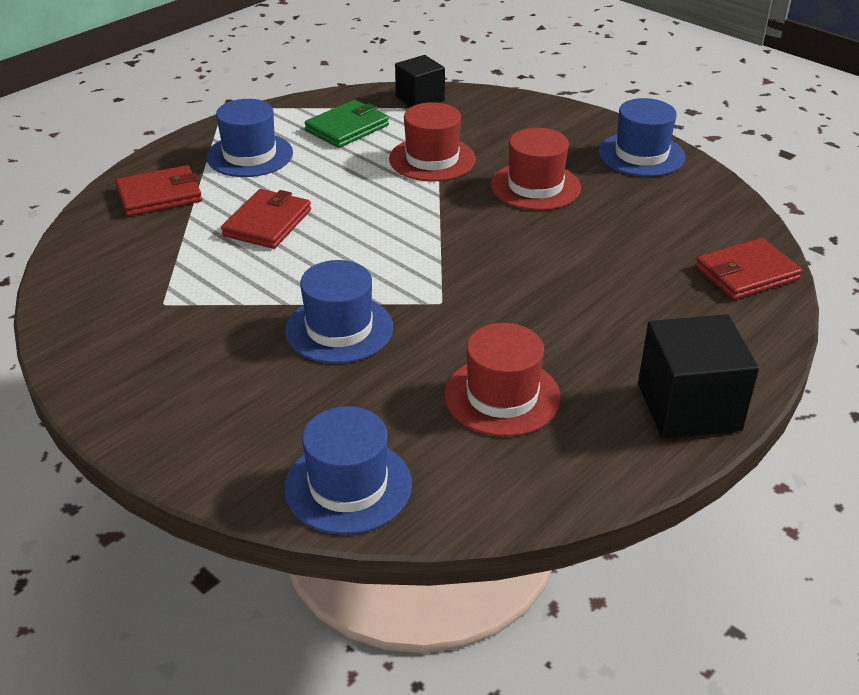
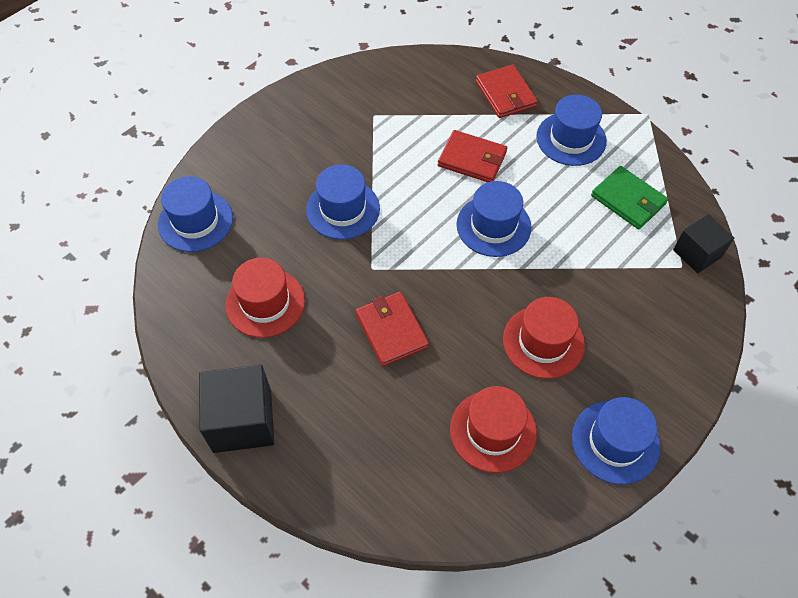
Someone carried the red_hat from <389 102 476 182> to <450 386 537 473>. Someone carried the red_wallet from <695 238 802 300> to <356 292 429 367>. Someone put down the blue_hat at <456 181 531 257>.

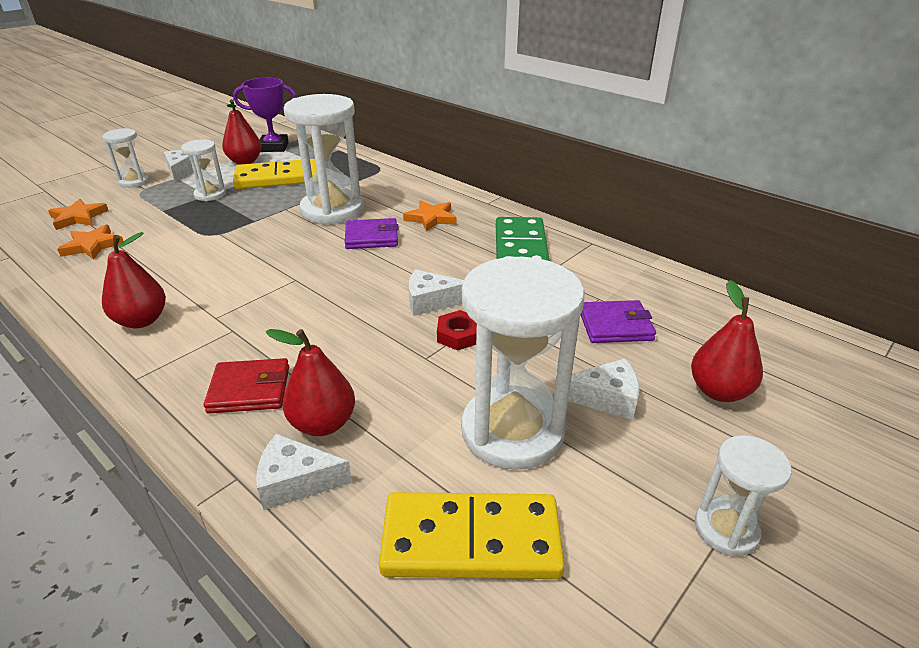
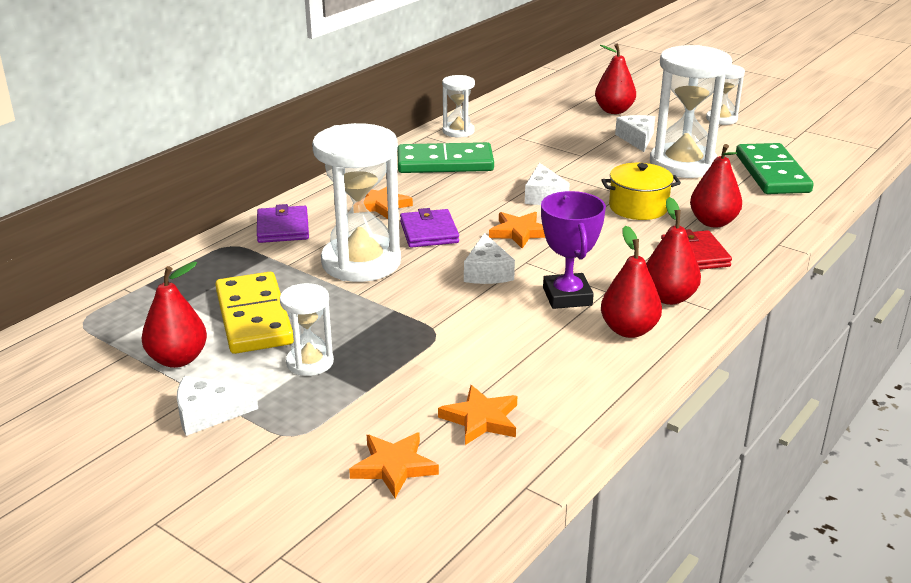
Someone carried the purple_trophy from <233 78 297 152> to <541 191 606 309>. Someone carried the white_hourglass from <103 128 150 188> to <442 75 475 138>. Someone carried the purple_wallet from <580 300 656 343> to <257 204 309 243>. Someone took away the red_nut at <437 310 477 351>. Someone carried the white_cheese from <256 434 352 510> to <464 233 515 284>. Someone repainted the yellow_domino at <379 492 565 579>, which became the green_domino at <736 143 814 194>. Someone put down the yellow_pot at <601 163 681 220>. Someone put down the red_pear at <646 197 701 305>. Someone put down the orange_star at <489 212 545 249>.

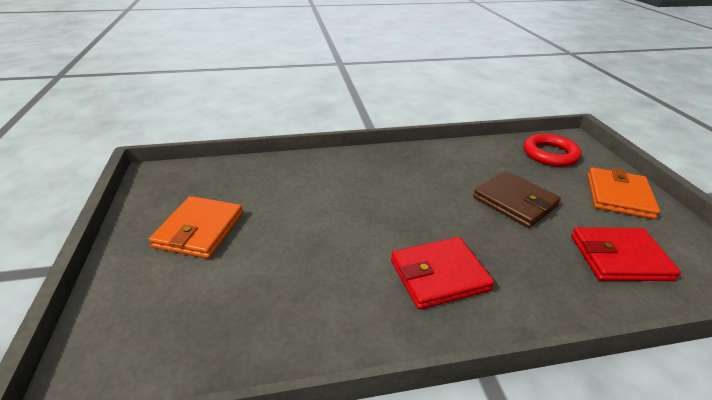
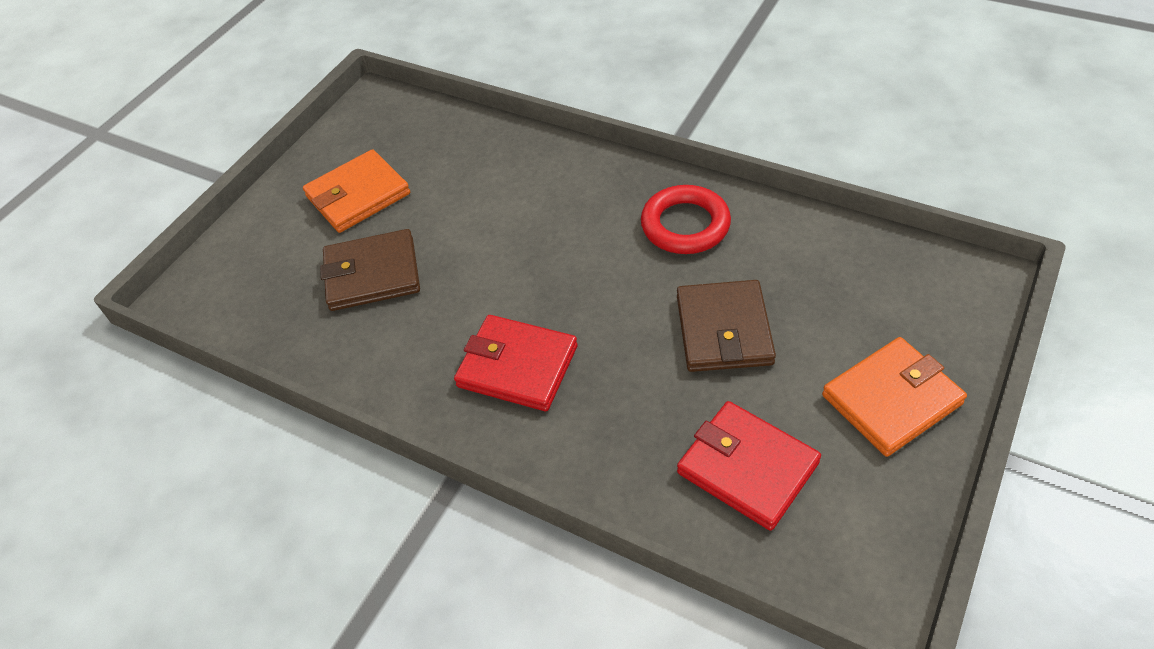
Someone carried the red_ring from <524 134 582 167> to <641 185 731 254>. Someone put down the brown_wallet at <320 229 420 311>.

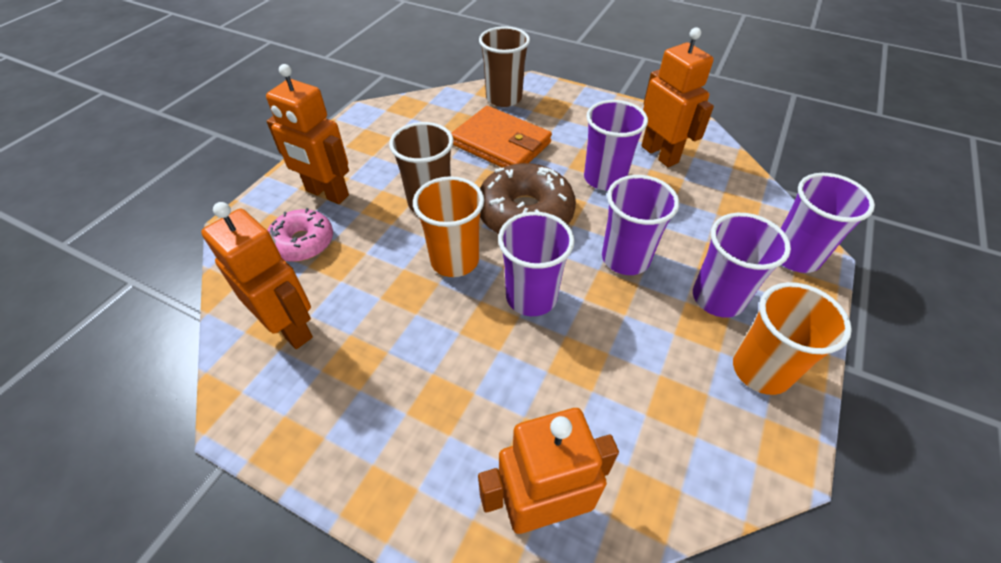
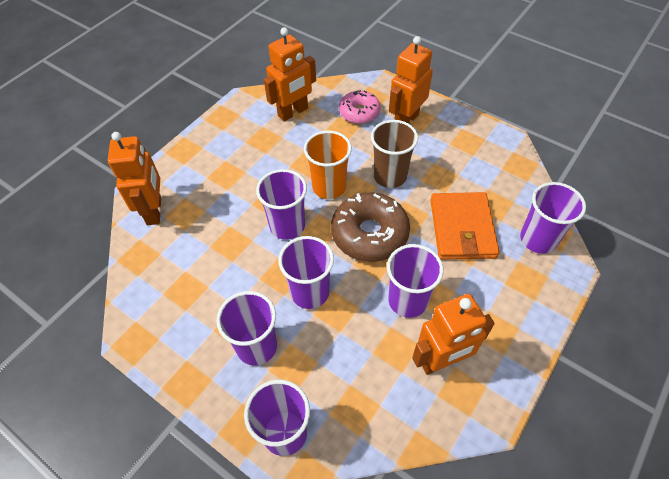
Someone repainted the brown_cup at <479 26 530 107>, which became the purple_cup at <520 182 586 254>. Someone rotated the orange_wallet at <451 106 552 168> by 45 degrees counterclockwise. Someone took away the orange_cup at <733 282 852 395>.

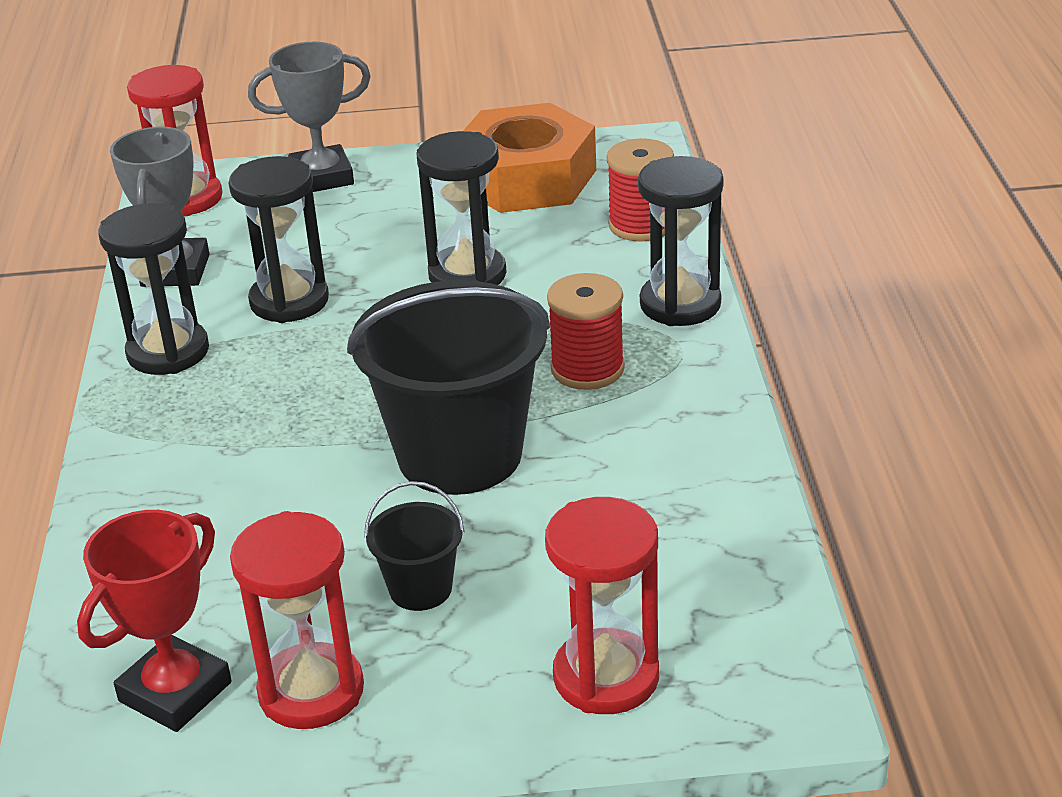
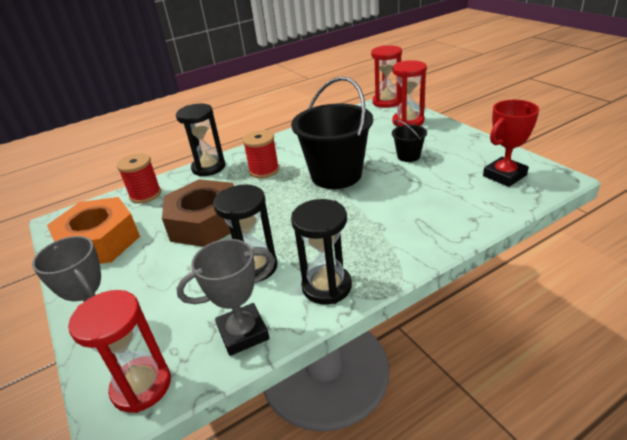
Someone swapped the black_hourglass at <416 131 506 285> for the brown_nut at <162 179 234 247>. Someone rotated the red_trophy at <77 510 232 732> by 45 degrees counterclockwise. Someone carried the red_hourglass from <230 511 364 729> to <371 45 402 108>.

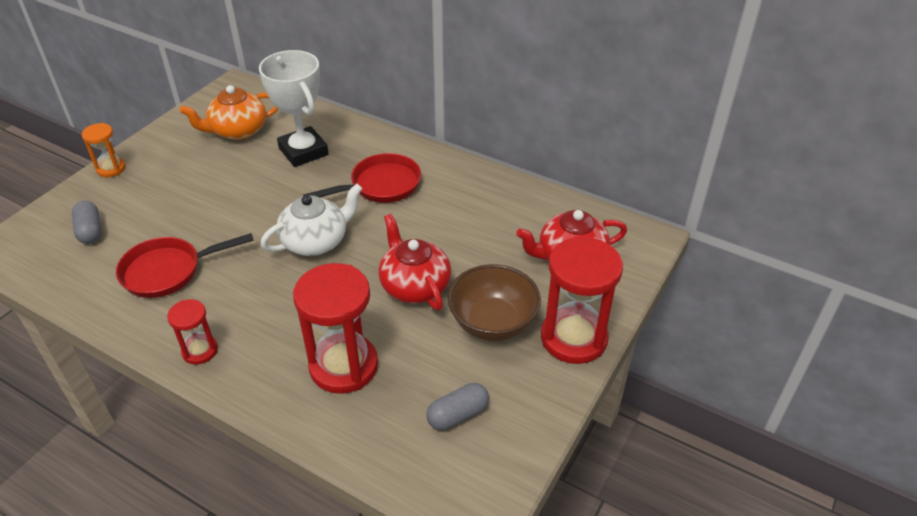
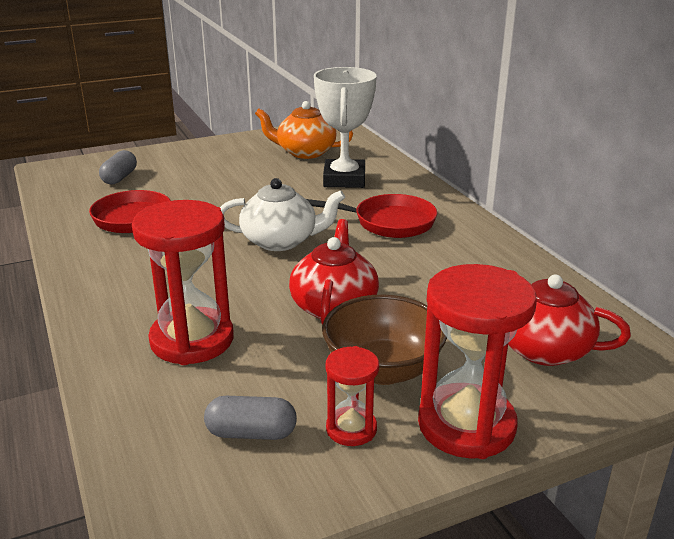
Someone took away the orange_hourglass at <82 123 126 177>. Someone carried the red_hourglass from <167 299 218 365> to <326 346 379 446>.

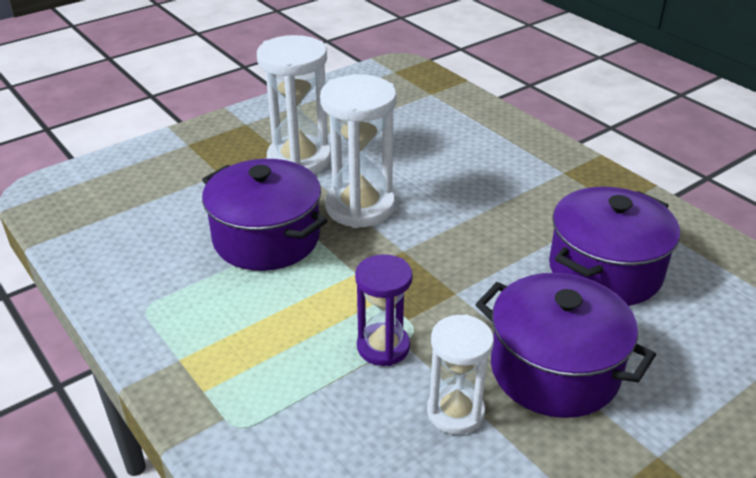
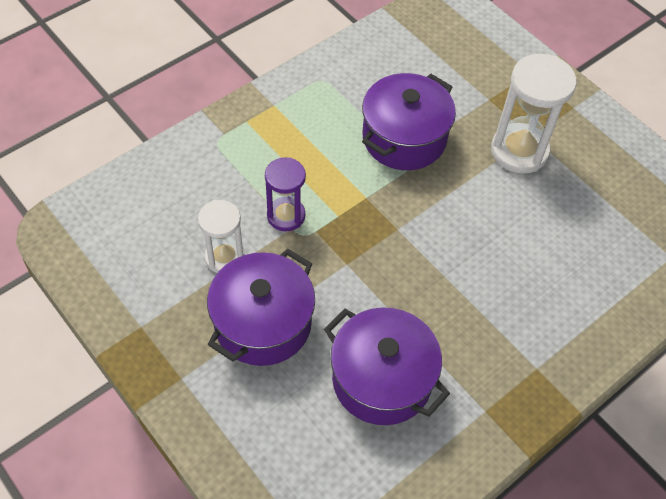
Someone took away the white_hourglass at <320 75 397 228>.

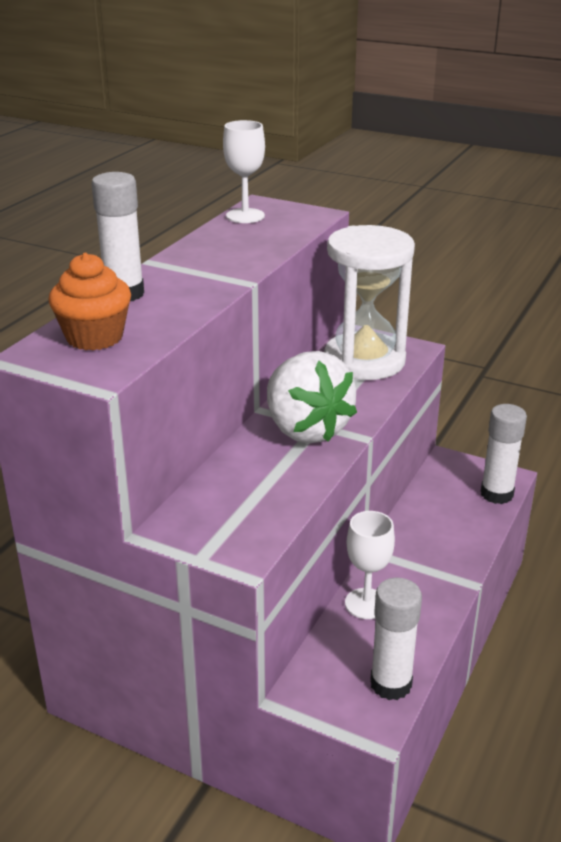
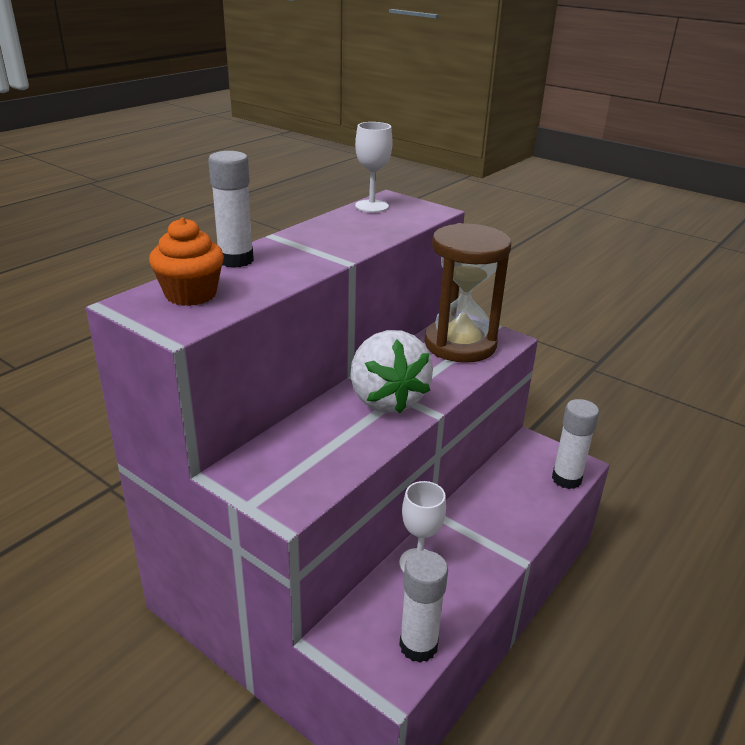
Someone repainted the white_hourglass at <324 225 415 380>, which became the brown_hourglass at <424 223 511 363>.

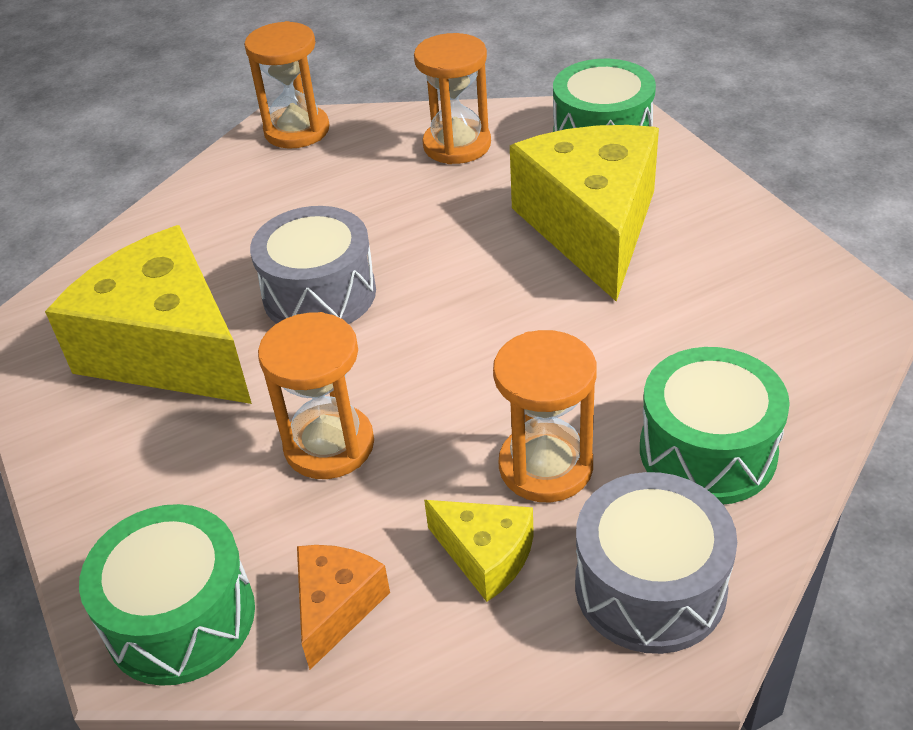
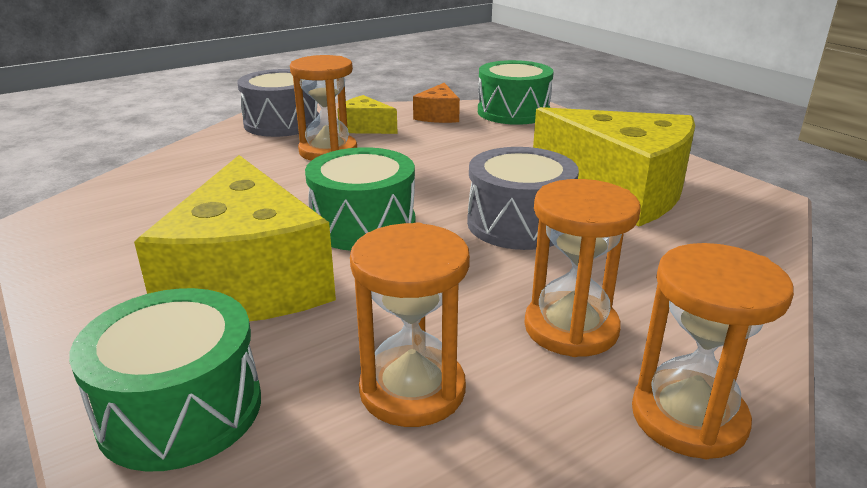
Someone carried the orange_hourglass from <258 312 374 479> to <524 179 640 357>. Someone carried the green_drum from <640 347 790 505> to <305 147 415 251>.

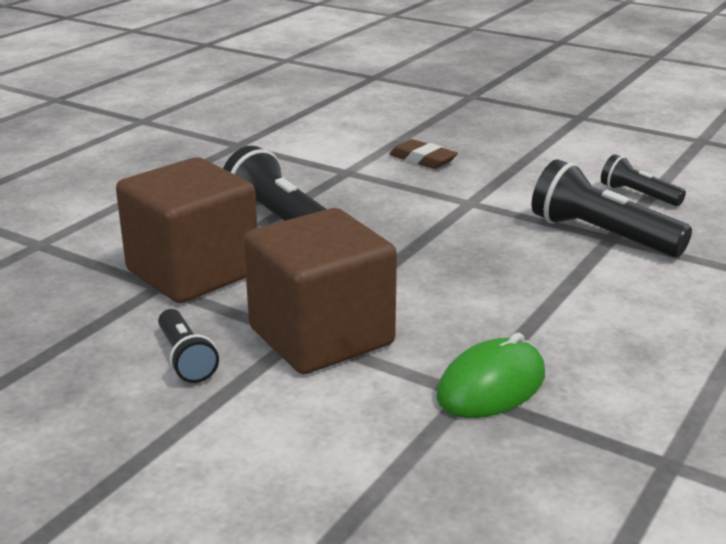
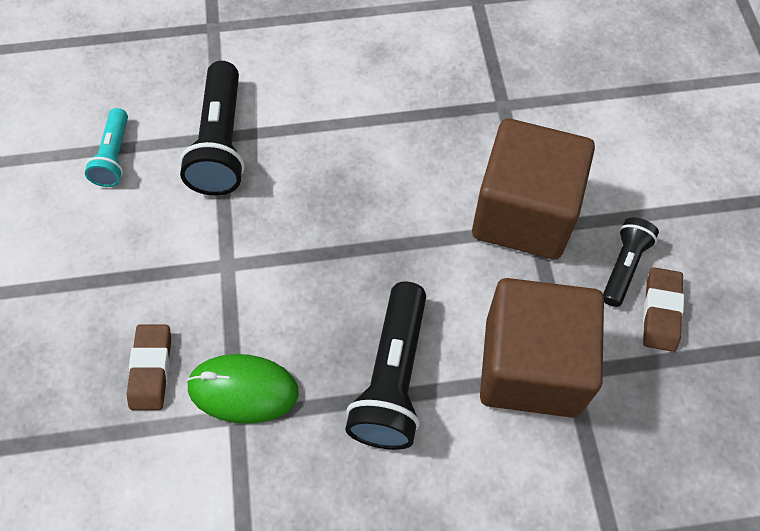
Someone repainted the black_flashlight at <601 154 686 206>, which became the turquoise_flashlight at <85 108 128 187>. Someone carried the green_mouse from <436 333 545 418> to <186 354 299 424>. Someone put down the brown_eraser at <643 267 684 352>.

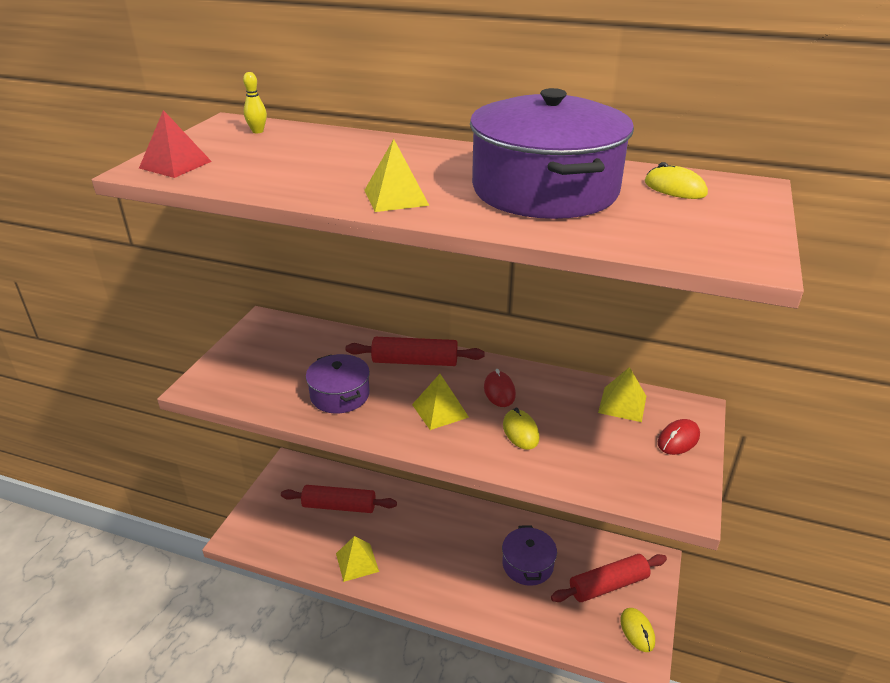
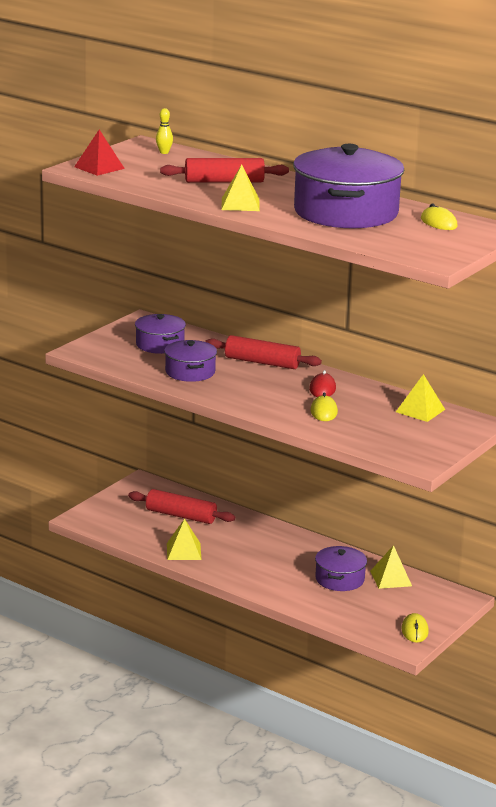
Someone carried the yellow_pyramid from <412 374 469 430> to <370 545 412 589>. Someone took away the red_mouse at <658 419 700 455>. Someone carried the red_rolling_pin from <551 554 667 602> to <160 158 289 183>. Someone put down the purple_pot at <135 314 186 354>.

